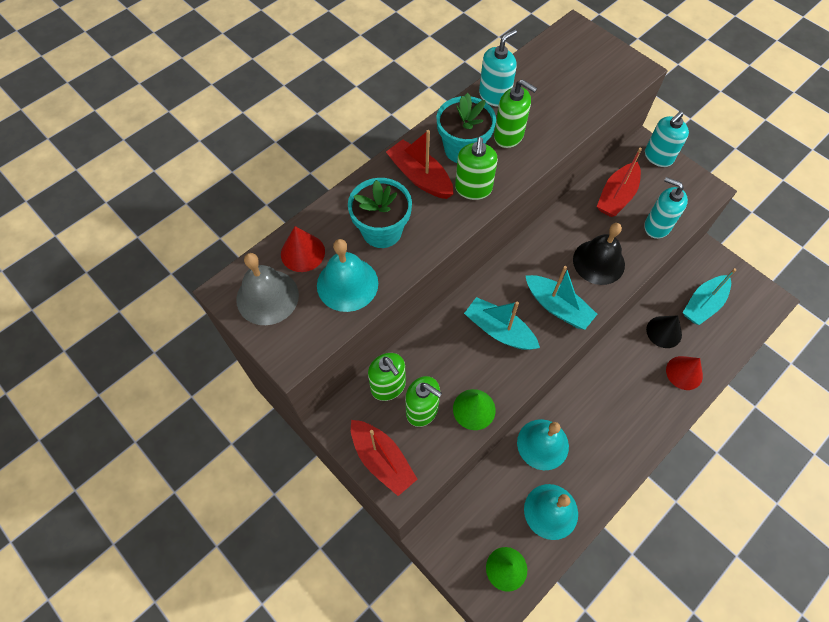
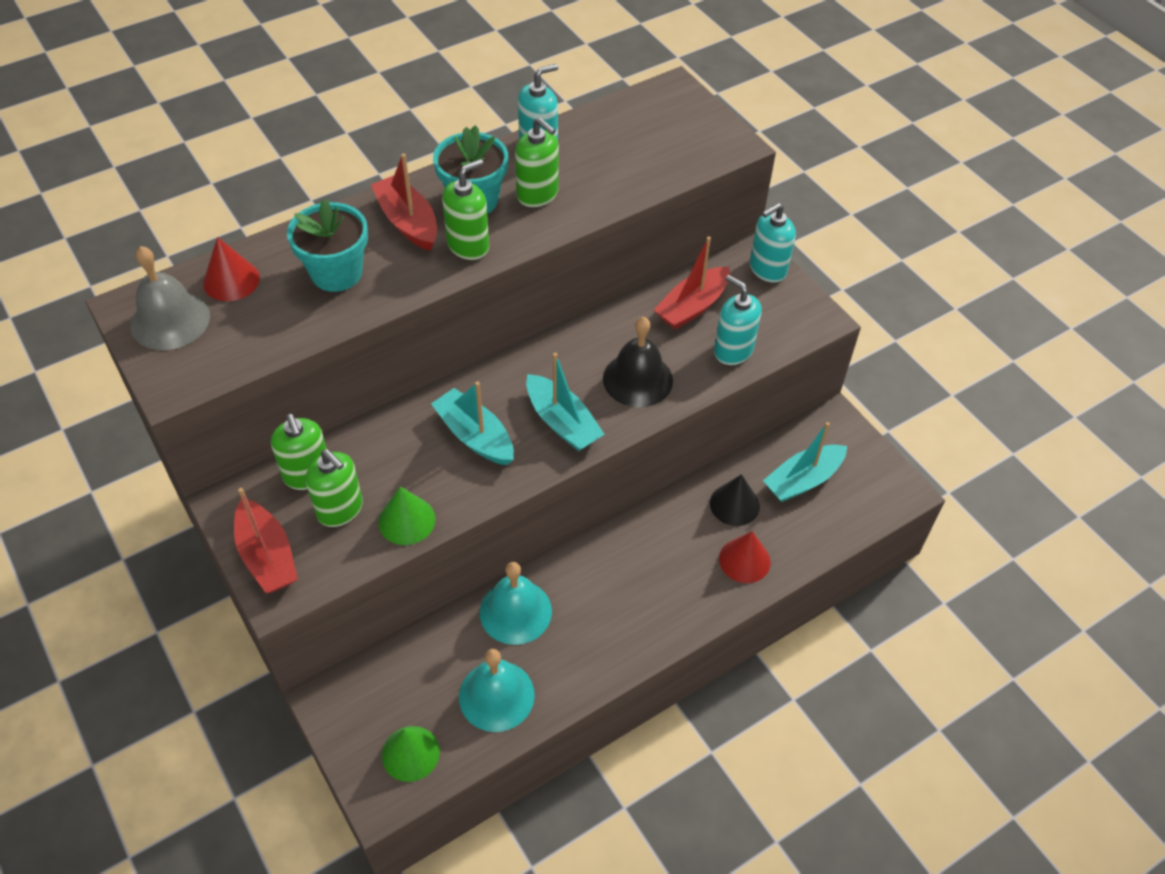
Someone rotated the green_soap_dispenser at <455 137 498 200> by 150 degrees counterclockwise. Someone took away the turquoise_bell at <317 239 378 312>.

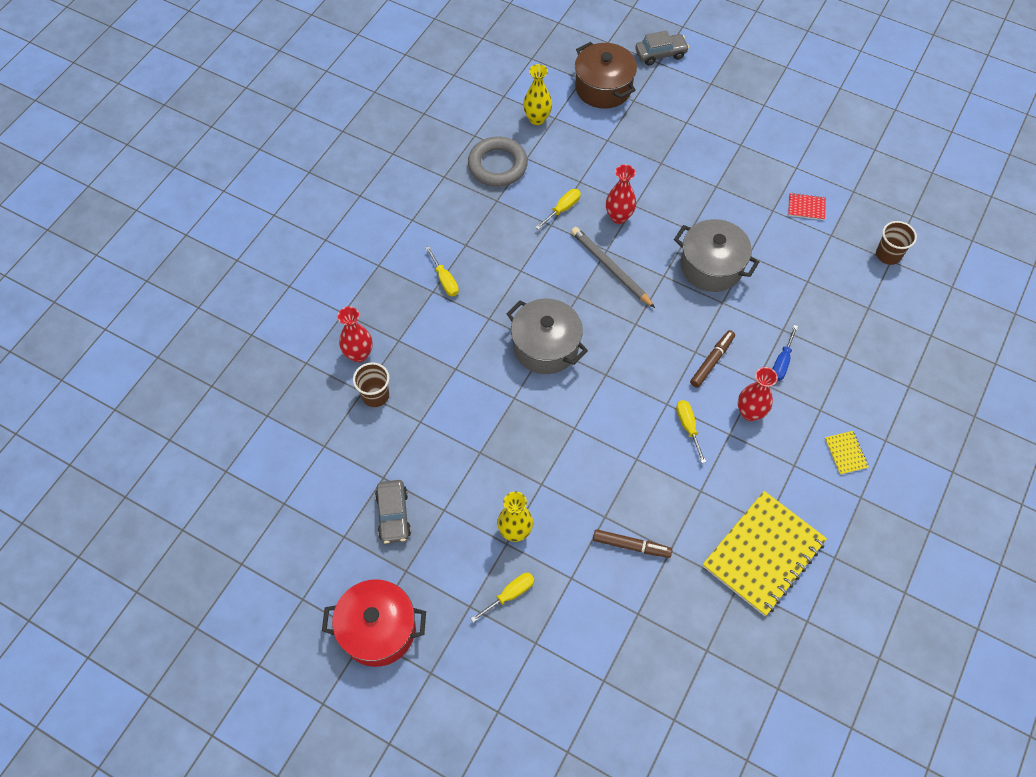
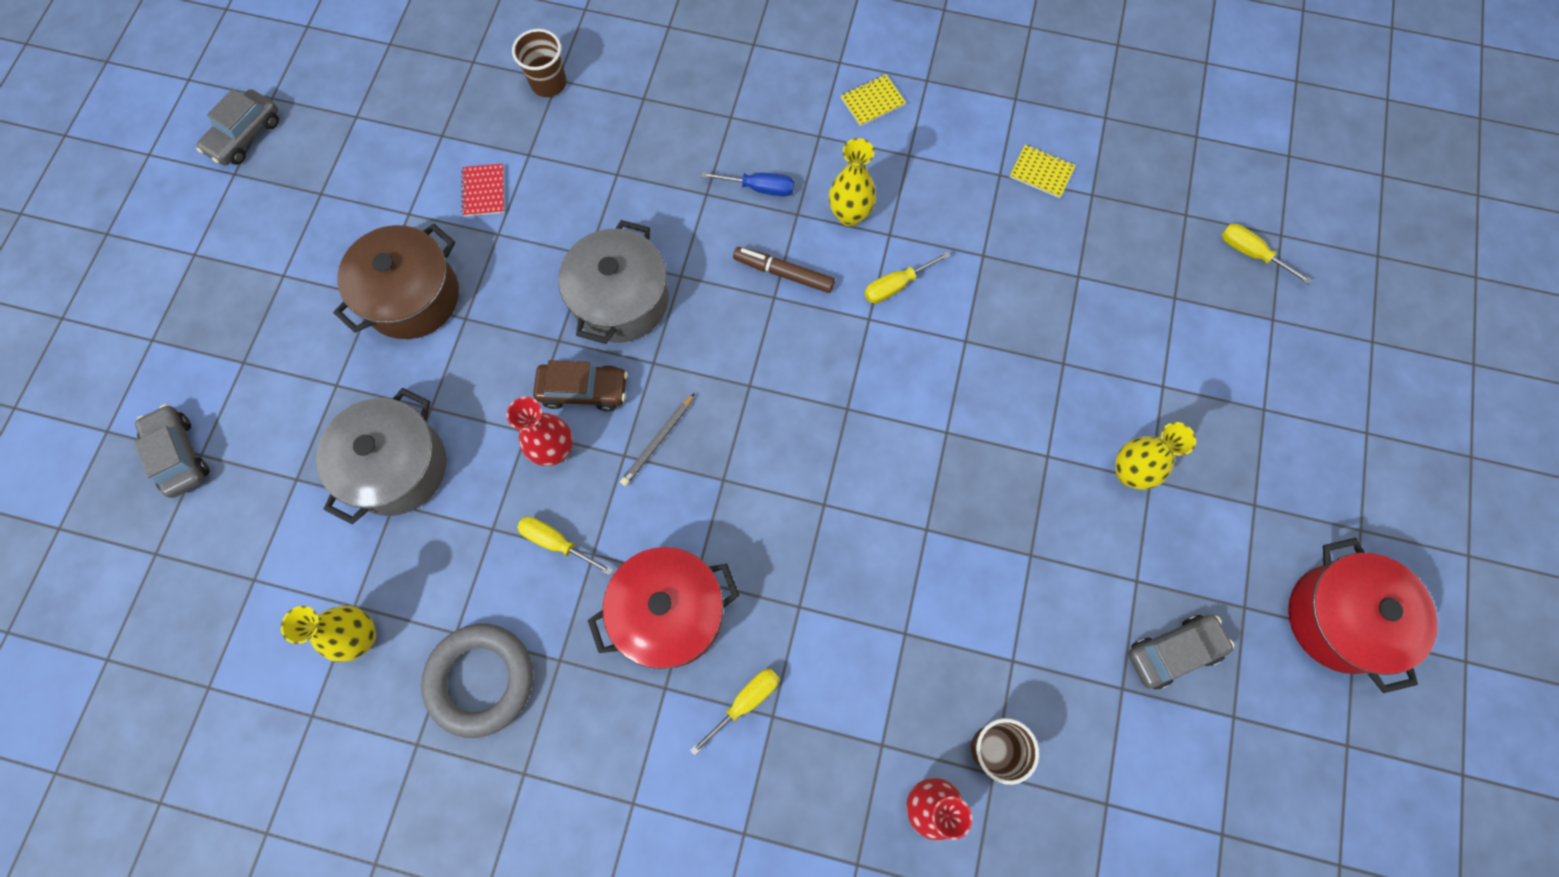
Someone carried the brown_pot from <575 42 637 109> to <334 224 459 339>. Someone scaled the grey_pencil at <571 227 655 308> by 0.60. Someone carried the grey_pot from <507 299 588 374> to <316 388 446 524>. Someone repainted the red_vase at <738 367 778 421>, which became the yellow_vase at <829 138 876 226>. Someone scaled the yellow_notebook at <703 491 827 616> by 0.41. Someone took away the brown_marker at <593 529 672 558>. Someone carried the yellow_screwdriver from <471 573 534 623> to <1222 224 1312 284>. Someone put down the grey_car at <196 89 279 165>. Someone put down the brown_car at <533 360 628 411>. Someone put down the red_pot at <588 547 740 669>.

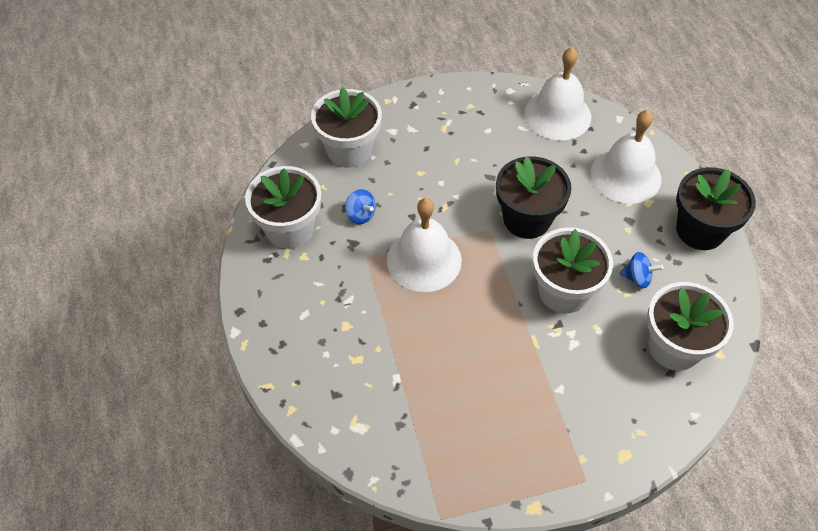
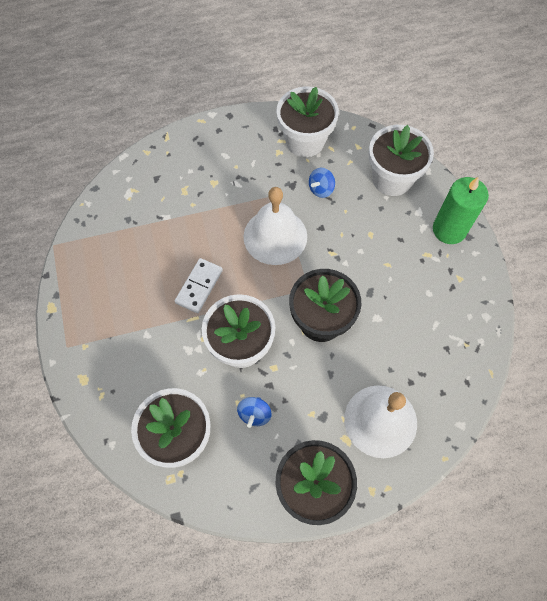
Someone took away the white_bell at <525 47 591 140>. Someone put down the green_candle at <433 177 489 244>. Someone put down the white_domino at <175 258 223 313>.

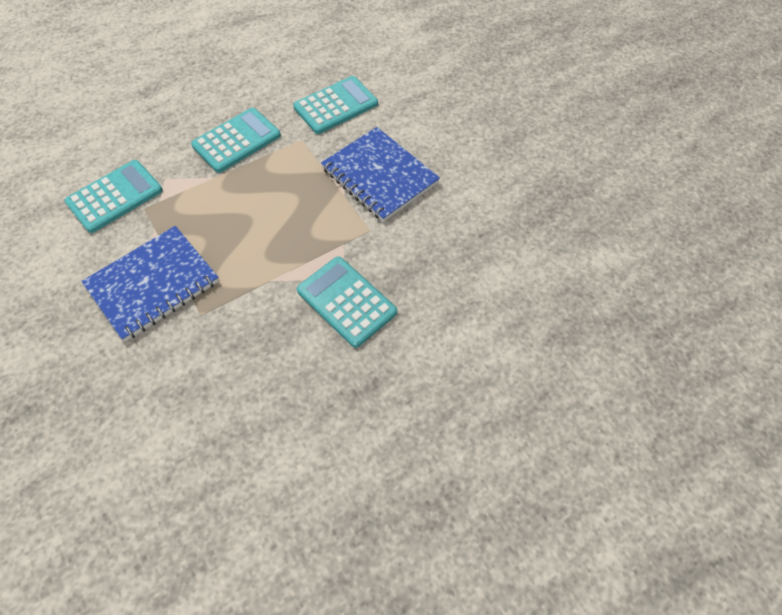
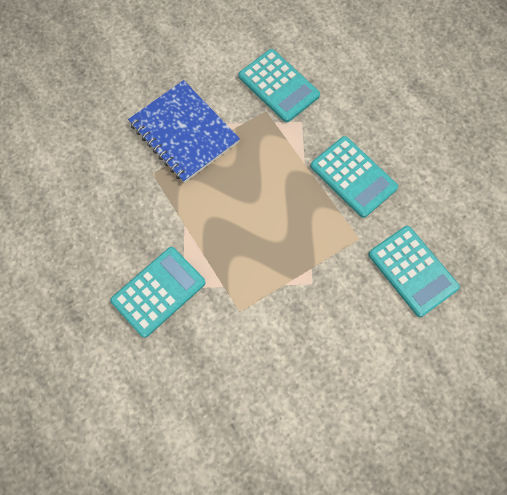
Someone took away the blue_notebook at <321 127 440 222>.

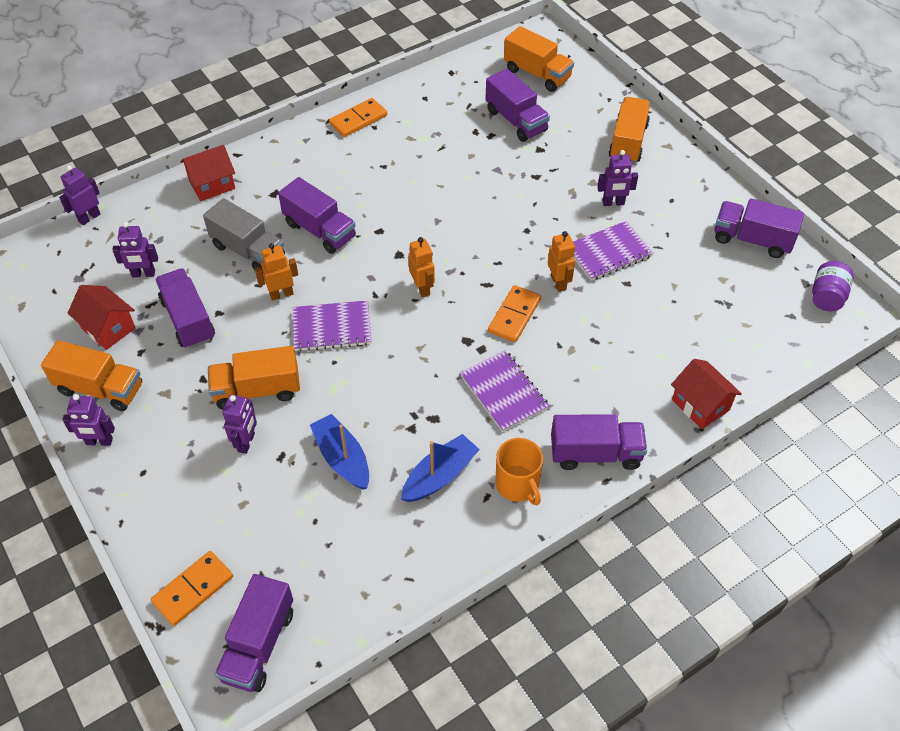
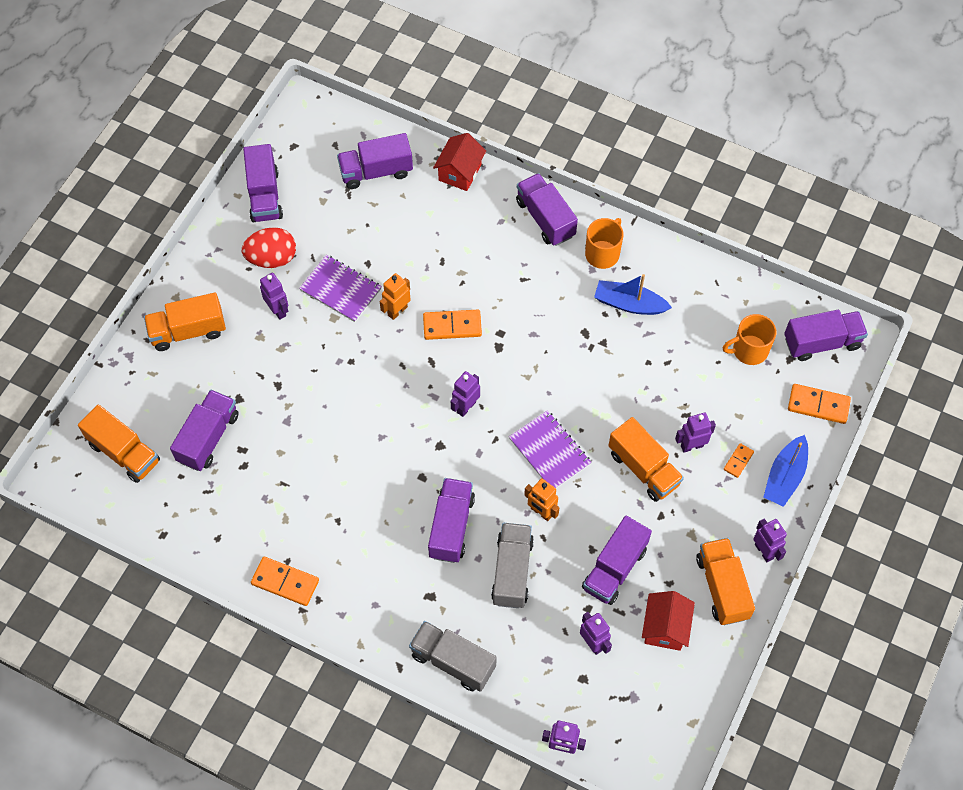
Someone rotated the orange_truck at <504 26 574 92> by 120 degrees clockwise. Someone swapped the red_house at <180 145 235 201> for the grey_truck at <409 621 497 692>. Someone repainted the orange_robot at <408 237 435 298>, which became the purple_robot at <451 371 480 417>. Someone took away the purple_jar at <812 261 854 311>. Someone took away the purple_notebook at <460 350 549 432>. Someone carried the blue_boat from <310 414 369 490> to <763 435 808 507>. Someone put down the purple_truck at <337 133 413 189>. Someone put down the red_egg at <242 227 296 268>. Someone put down the orange_mug at <723 314 777 365>. Someone put down the orange_domino at <724 443 754 478>.

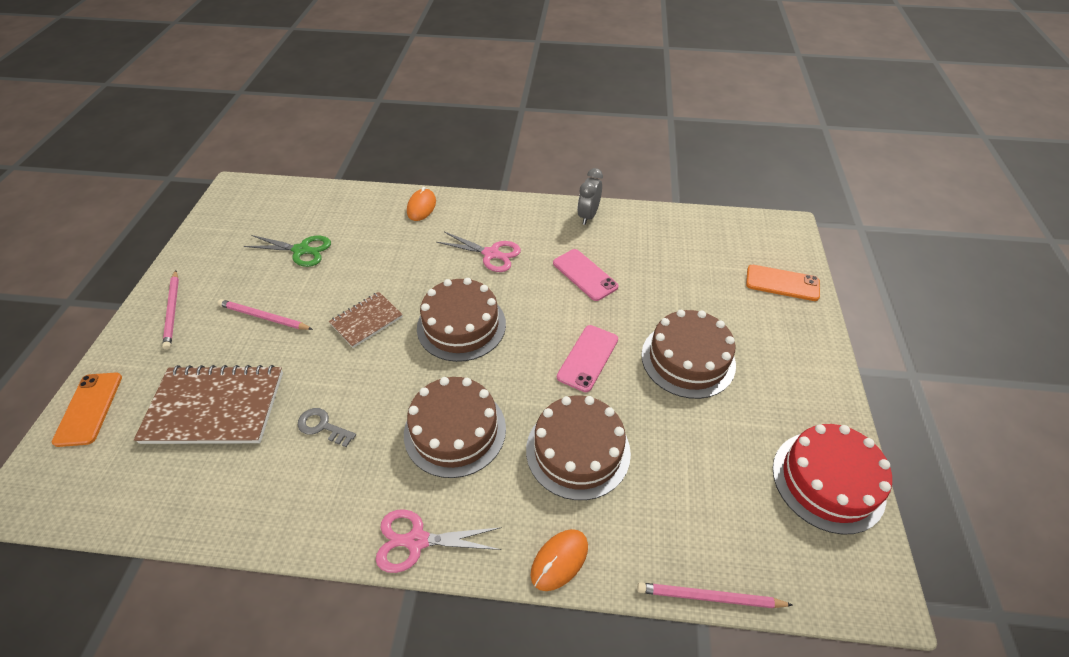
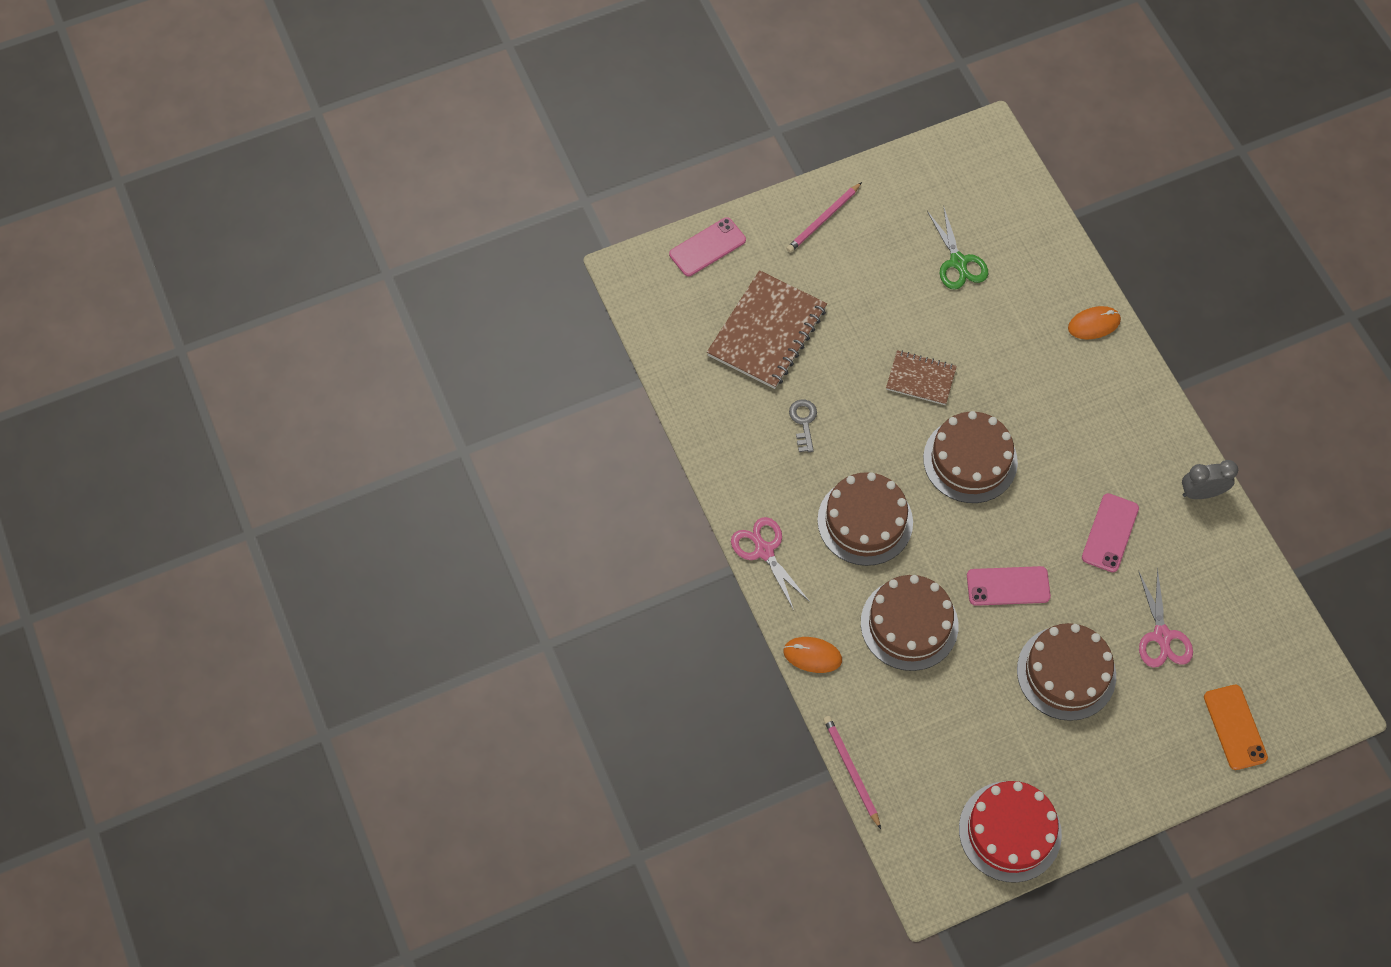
Someone carried the pink_scissors from <436 232 521 272> to <1138 568 1193 668>. Someone took away the pink_pencil at <218 299 313 330>. Someone rotated the brown_notebook at <134 365 283 444> by 60 degrees clockwise. Someone repainted the orange_phone at <52 373 122 447>, which became the pink_phone at <669 217 746 276>.

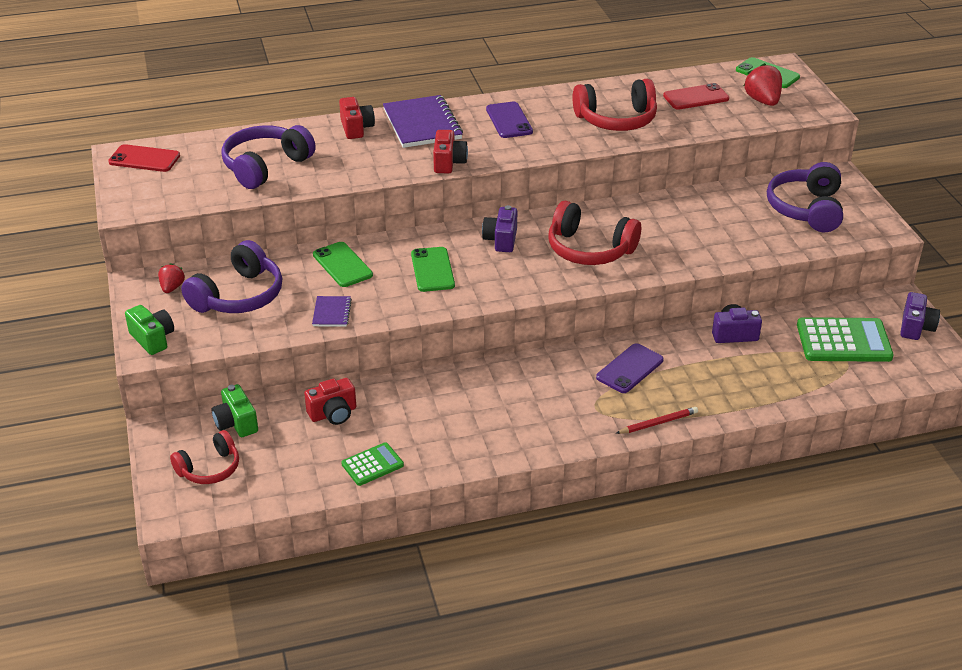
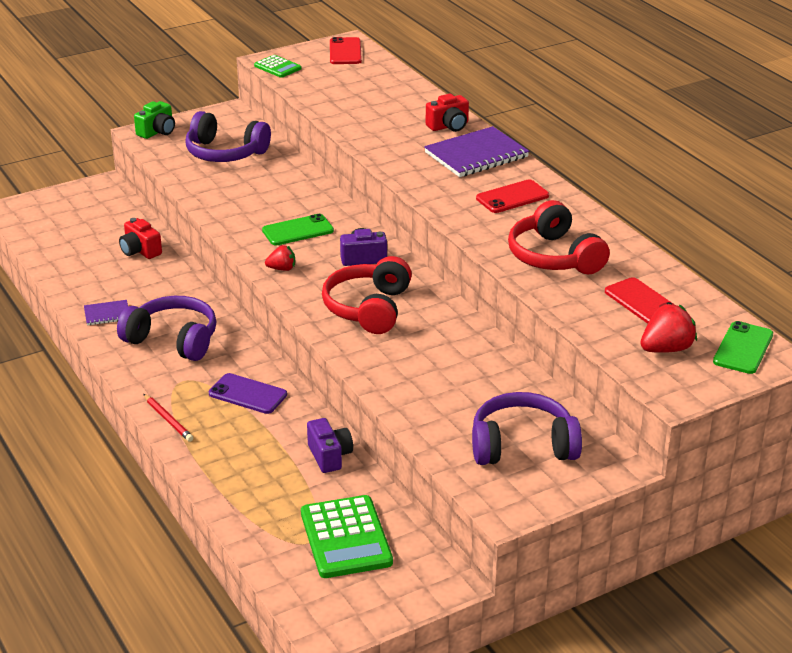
Someone repainted the purple_phone at <486 102 533 138>, which became the red_phone at <476 179 549 213>. Someone carried the purple_headphones from <221 125 316 189> to <117 296 216 361>. Someone took away the red_camera at <433 130 468 173>. Someone took away the green_phone at <313 242 373 287>. Someone carried the red_strawberry from <158 263 185 293> to <265 245 295 271>. Someone took away the purple_camera at <900 292 940 340>. Someone carried the purple_notebook from <312 296 352 327> to <84 300 128 325>. Someone took away the green_camera at <212 384 258 437>. Someone took away the red_headphones at <170 430 239 484>. Someone carried the green_calculator from <341 442 404 486> to <254 55 302 78>.

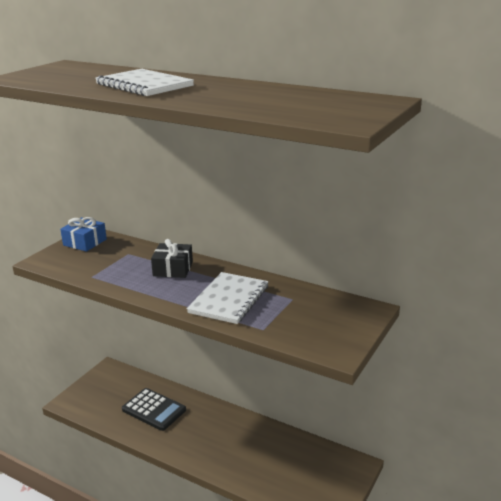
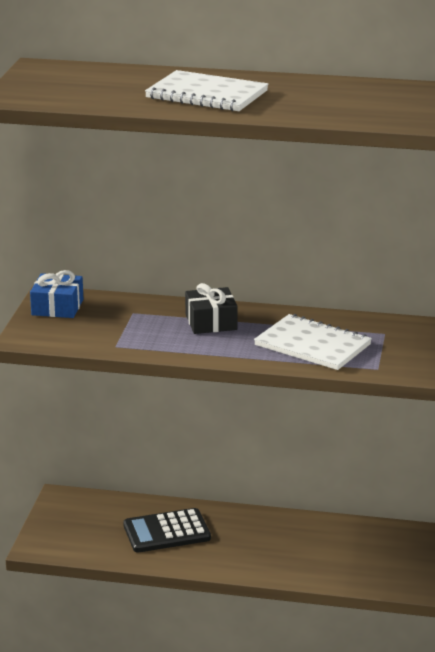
Someone rotated the white_notebook at <187 272 269 324> by 60 degrees counterclockwise. Someone rotated the black_calculator at <122 388 186 431> by 150 degrees clockwise.

